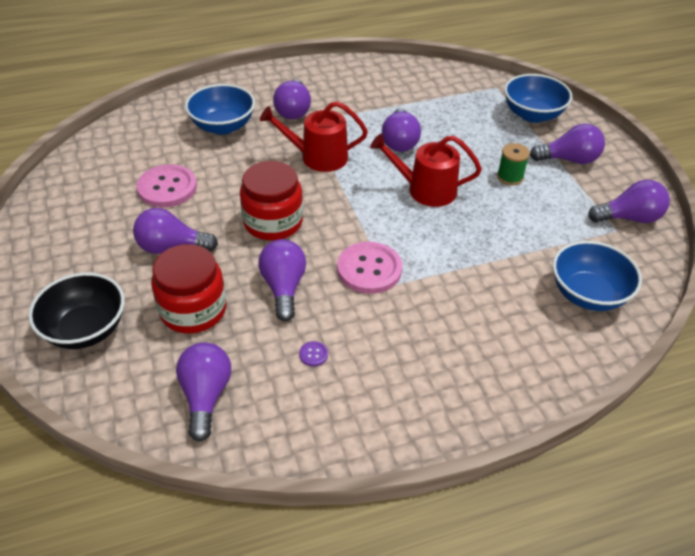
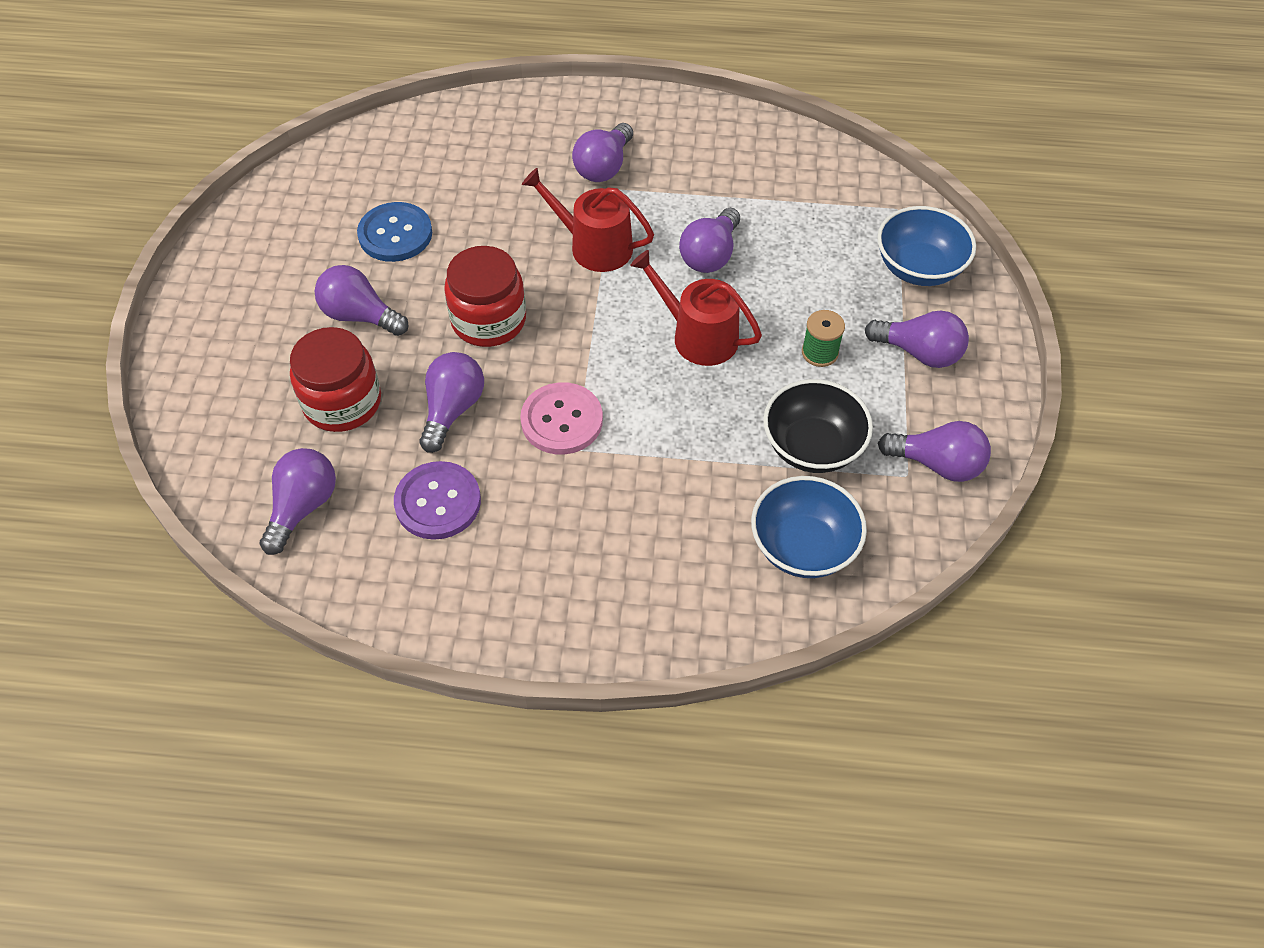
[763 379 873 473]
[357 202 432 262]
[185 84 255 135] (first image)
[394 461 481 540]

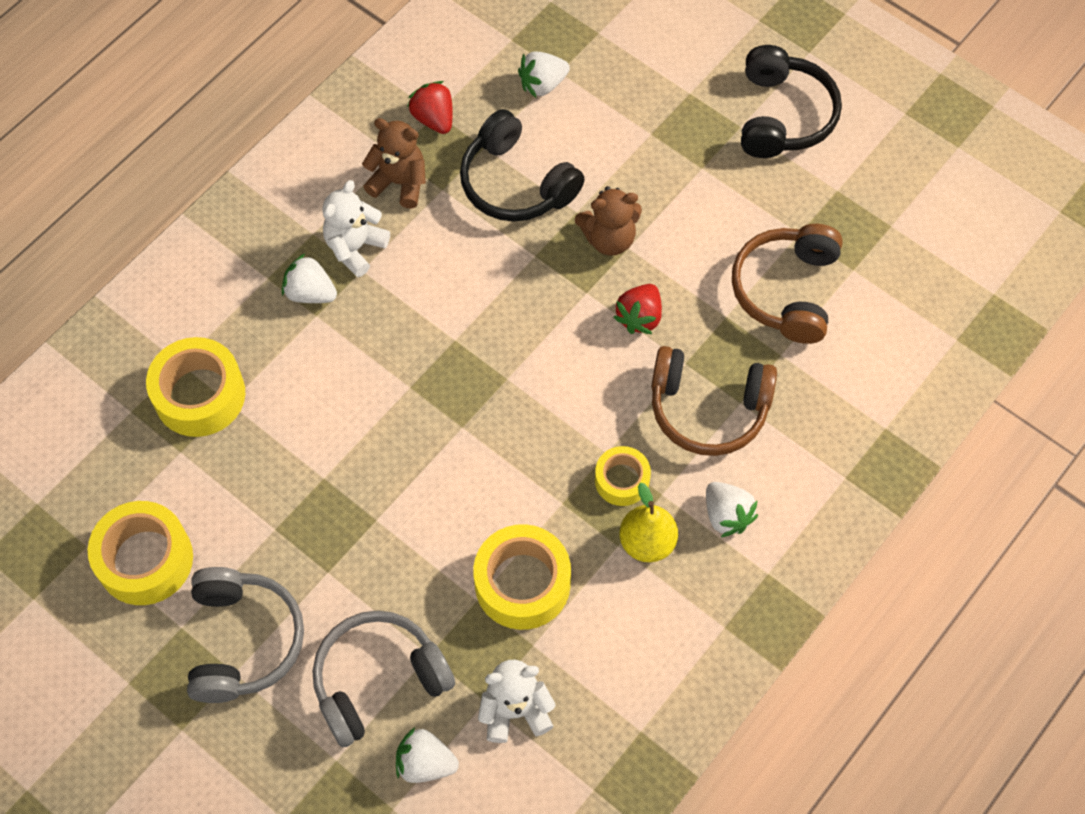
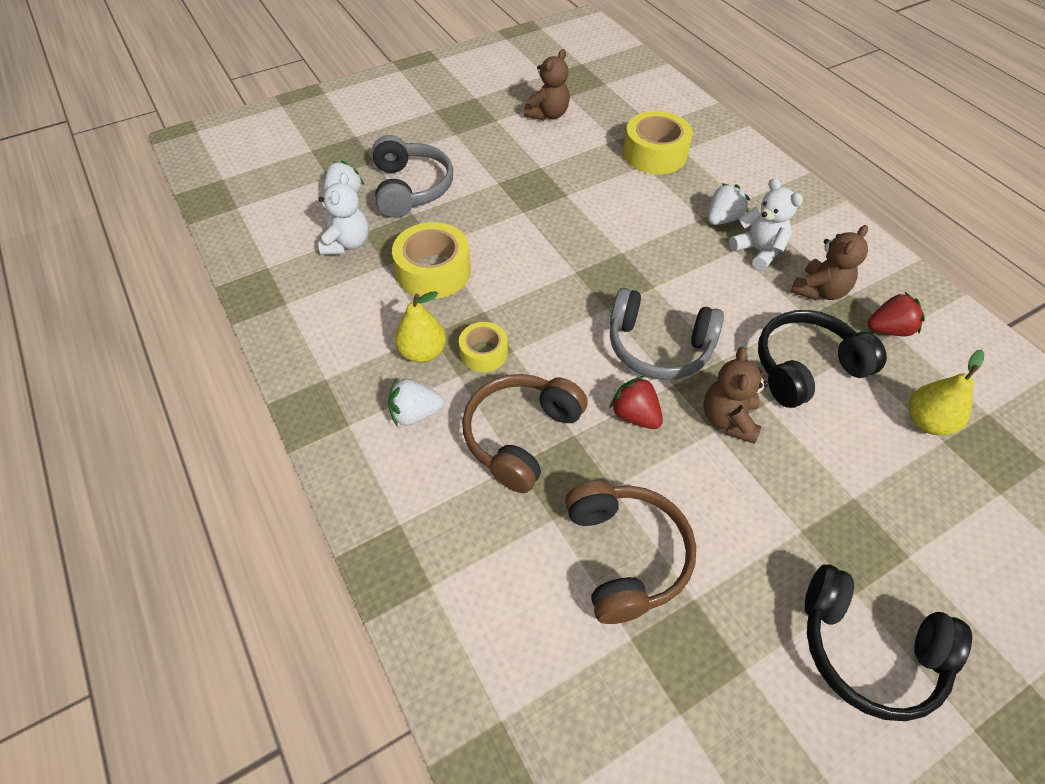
[524 49 570 120]
[610 288 724 380]
[908 349 984 435]
[565 481 696 624]

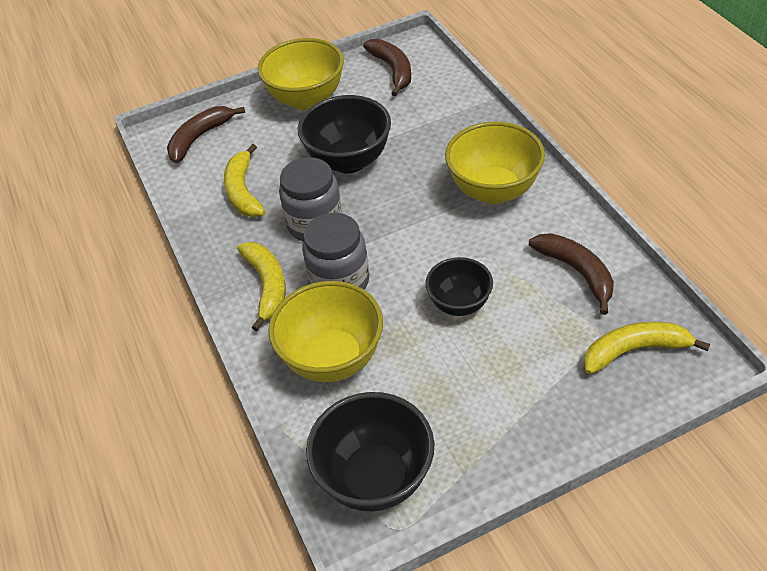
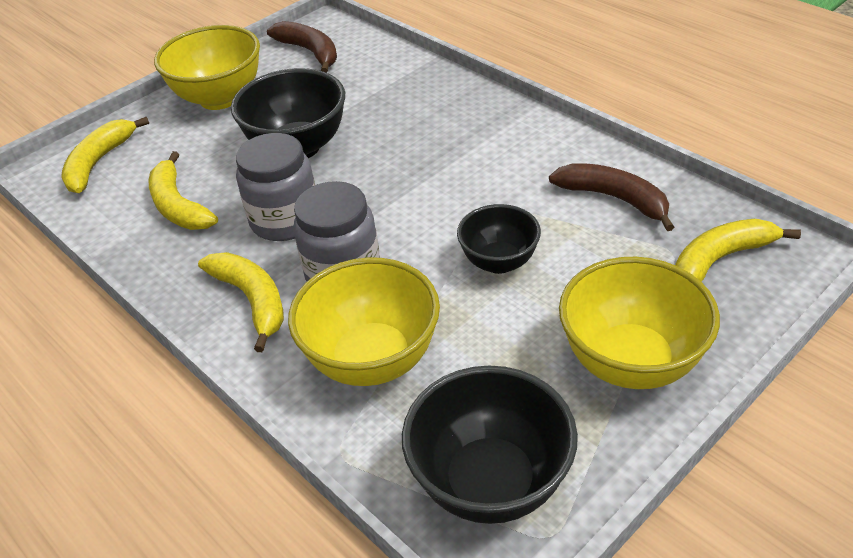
[61 117 149 193]
[559 257 720 389]

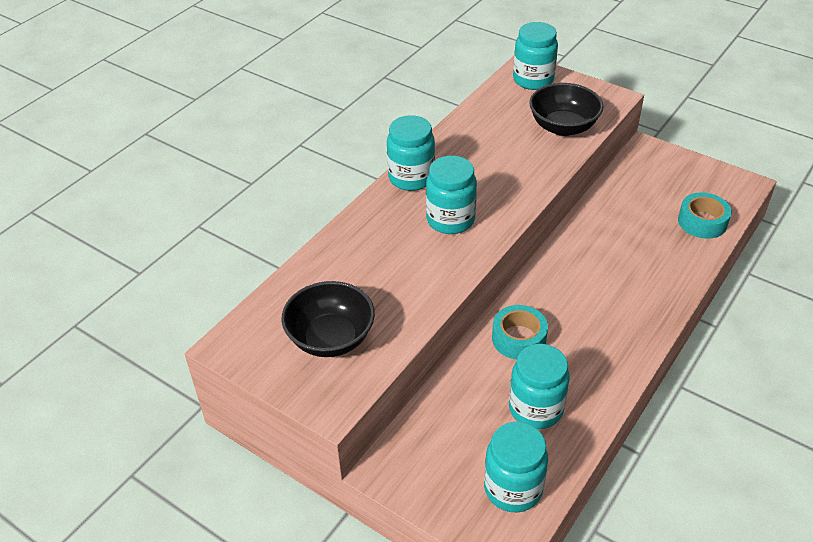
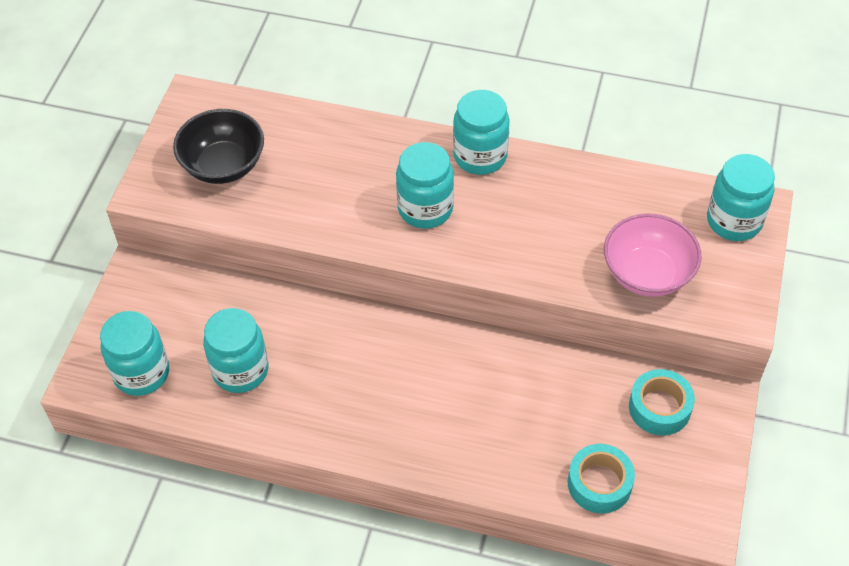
[629 369 695 436]
[604 213 702 297]

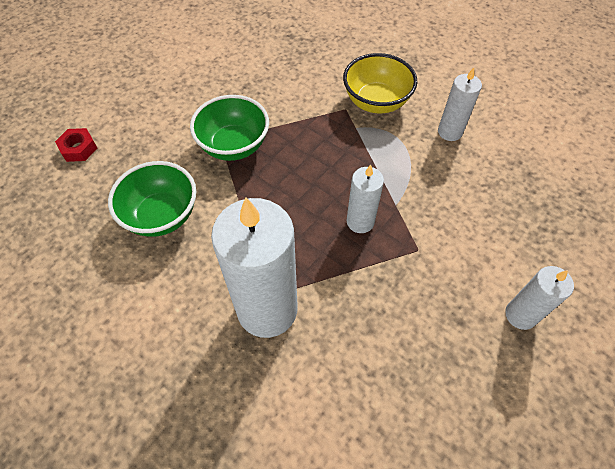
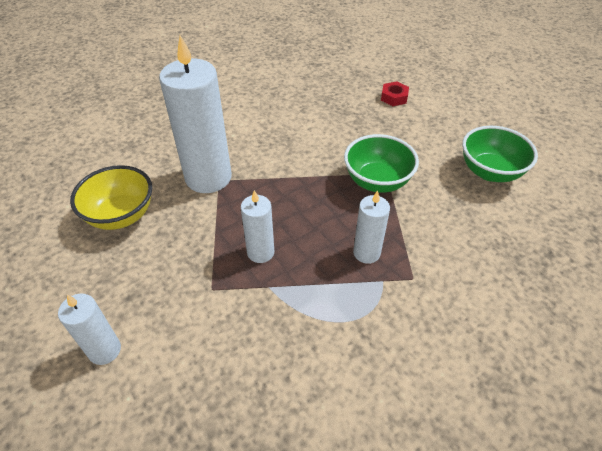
[462 126 538 182]
[70 165 152 230]
[353 190 390 264]

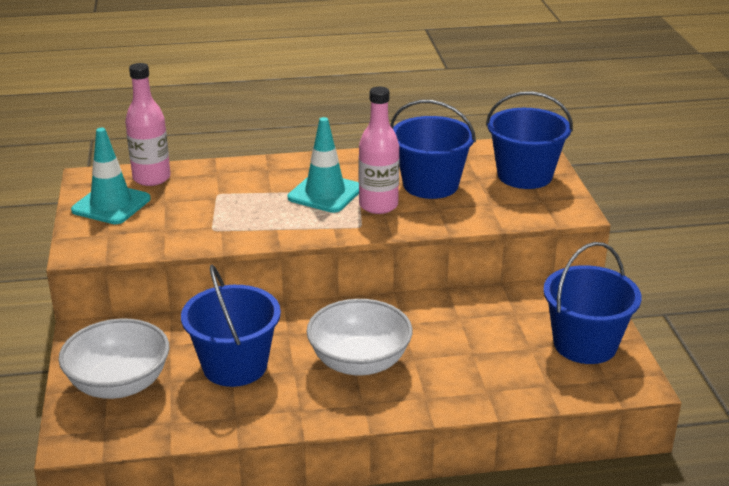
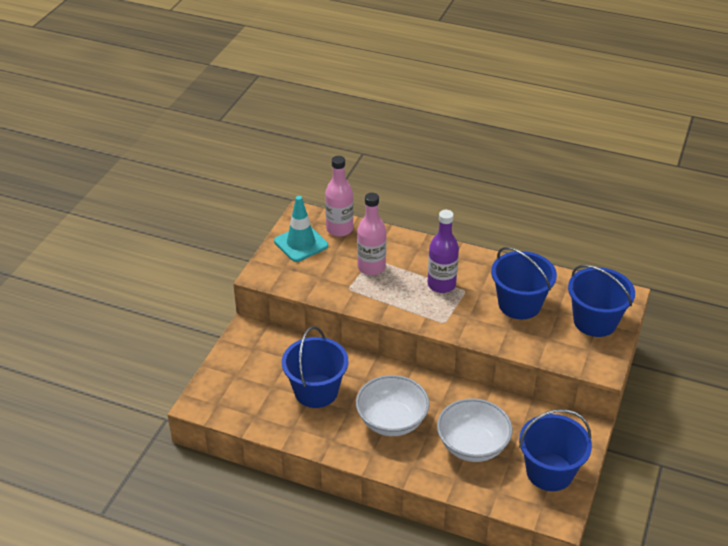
[437 398 513 462]
[427 210 459 293]
[357 193 386 275]

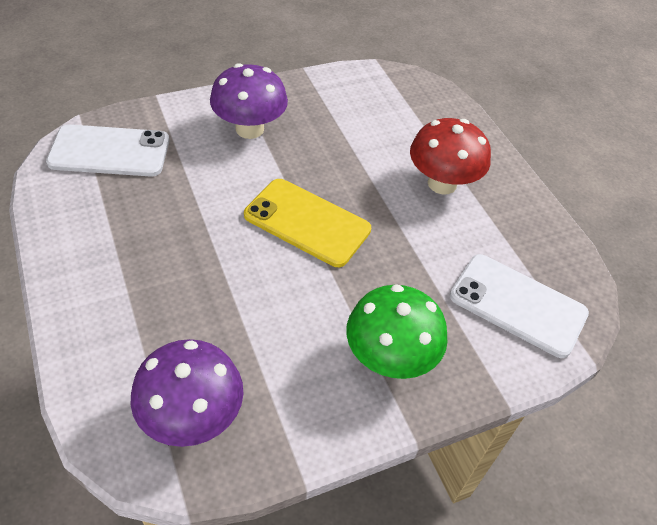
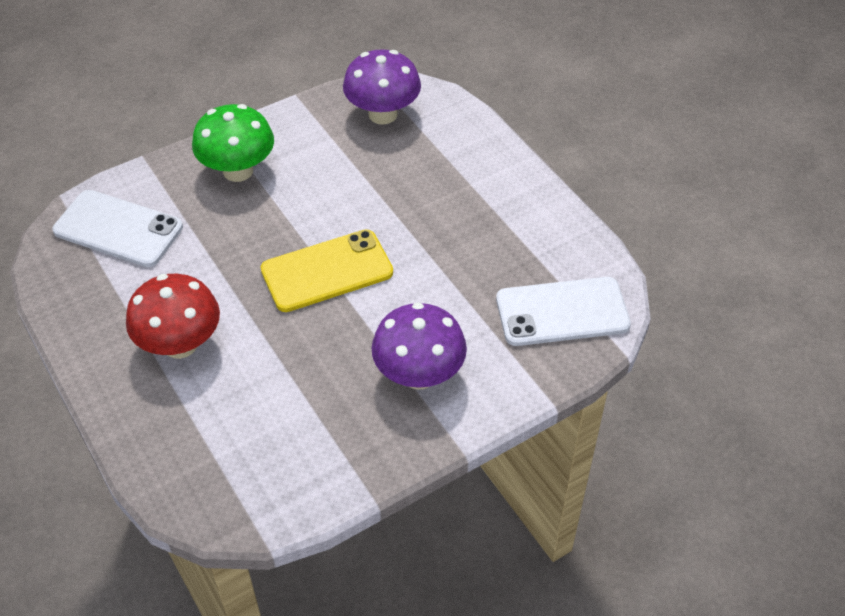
[261 230 393 312]

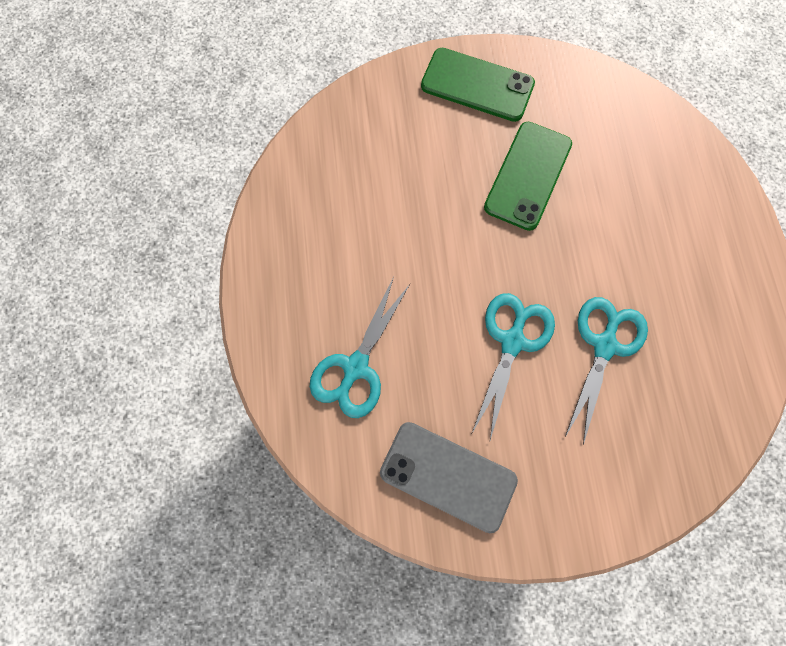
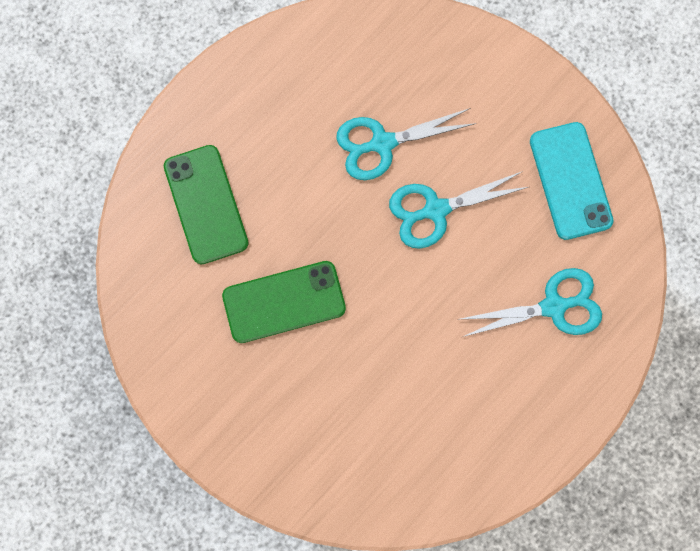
[530 122 614 240]
[164 145 249 264]

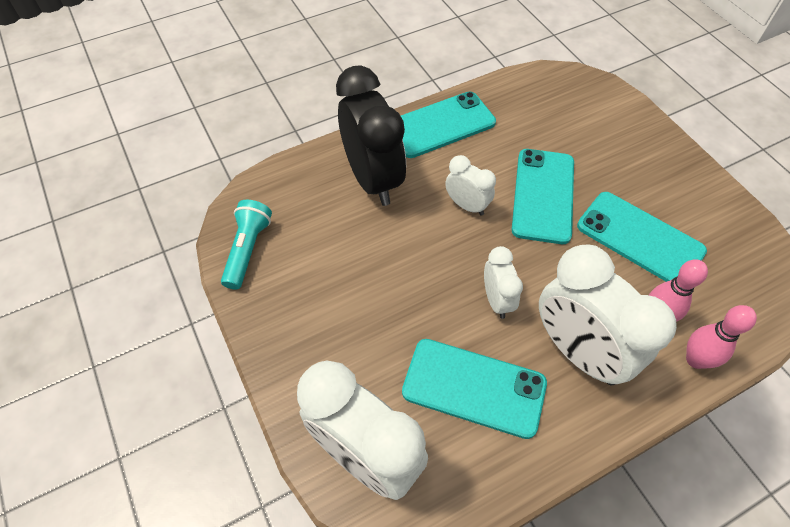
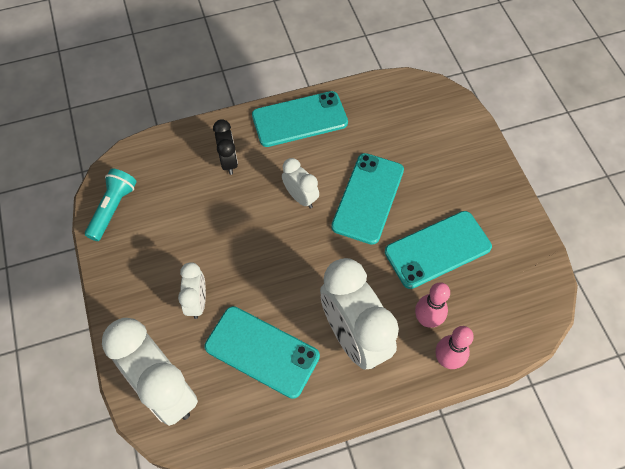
[213 119 238 175]
[178 262 206 319]
[385 211 492 289]

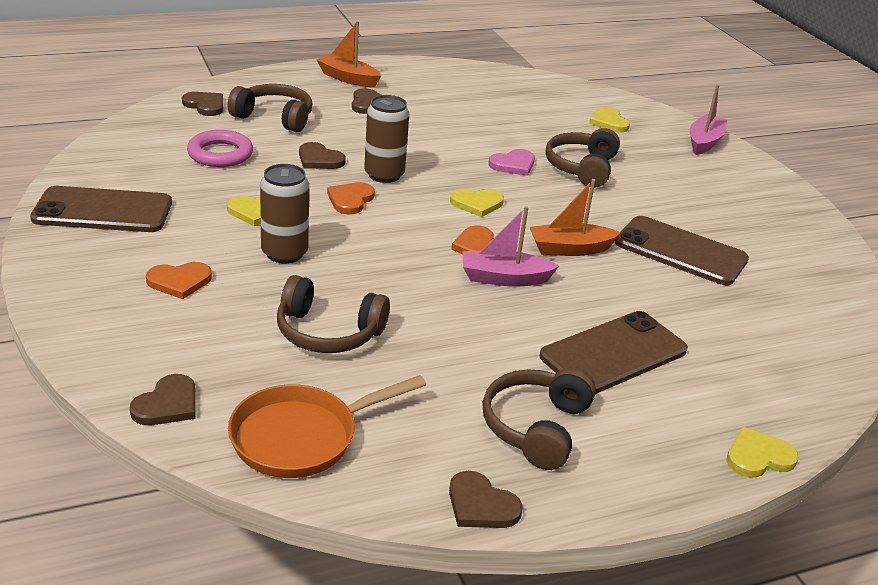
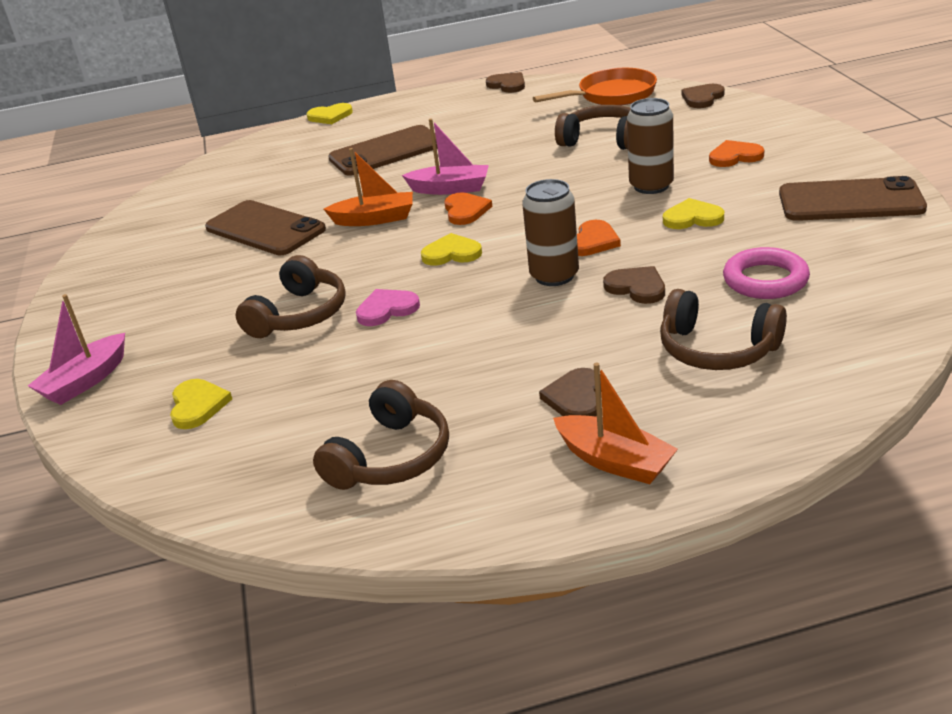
[182 92 223 116] (first image)
[313 380 449 490]

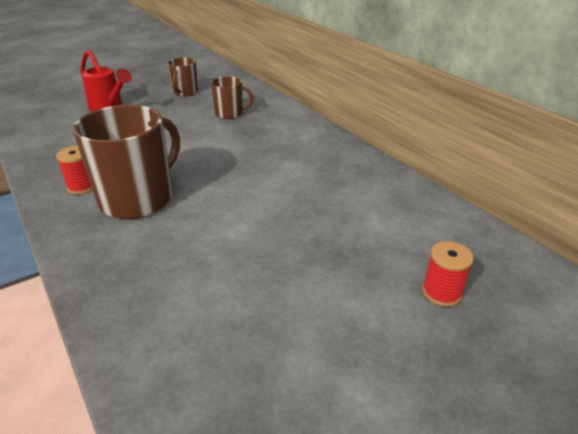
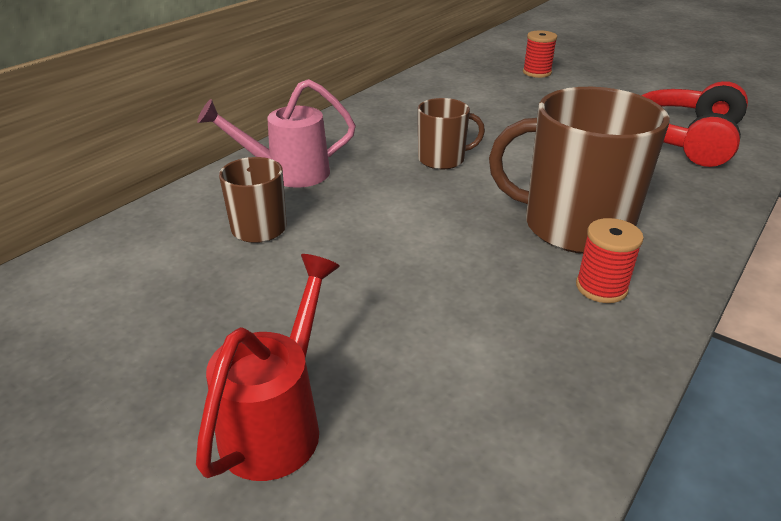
[418 98 485 169]
[197 79 356 188]
[642 81 748 167]

